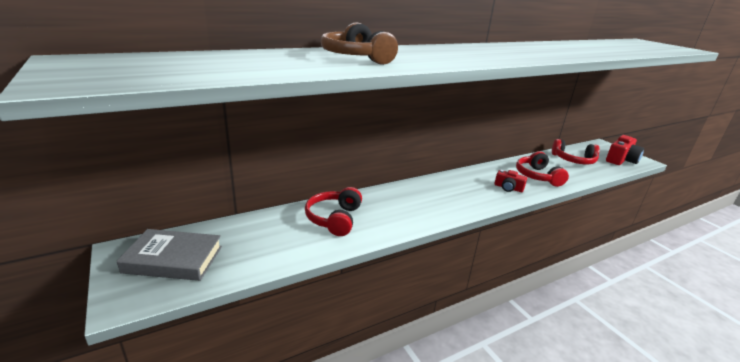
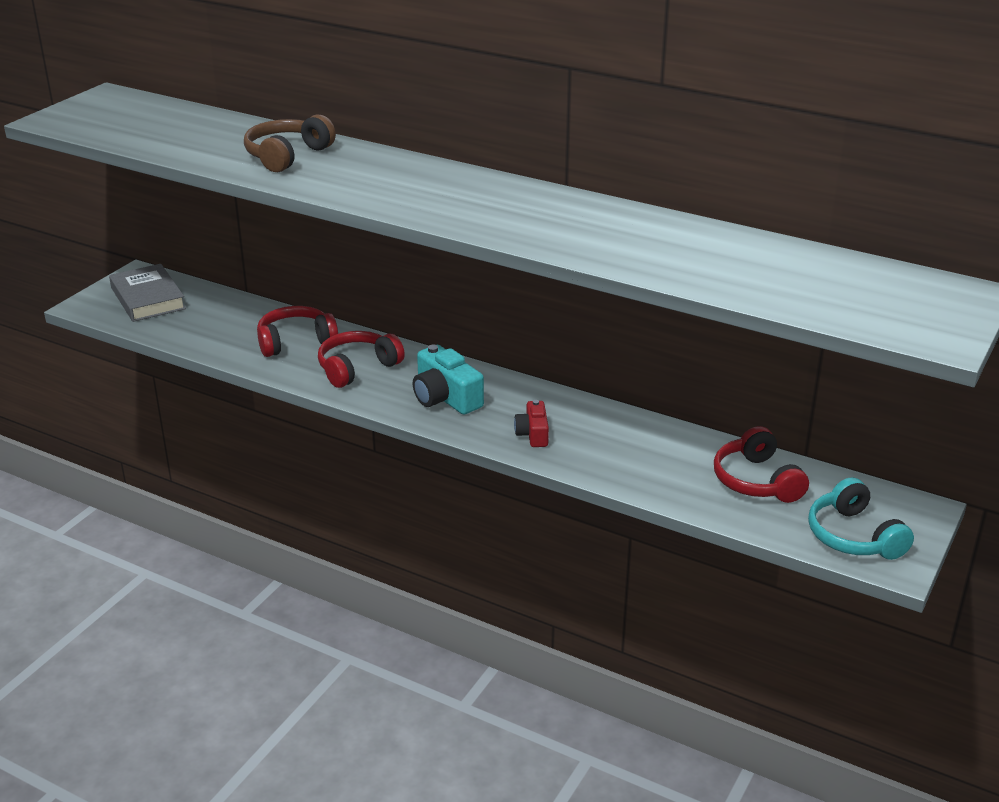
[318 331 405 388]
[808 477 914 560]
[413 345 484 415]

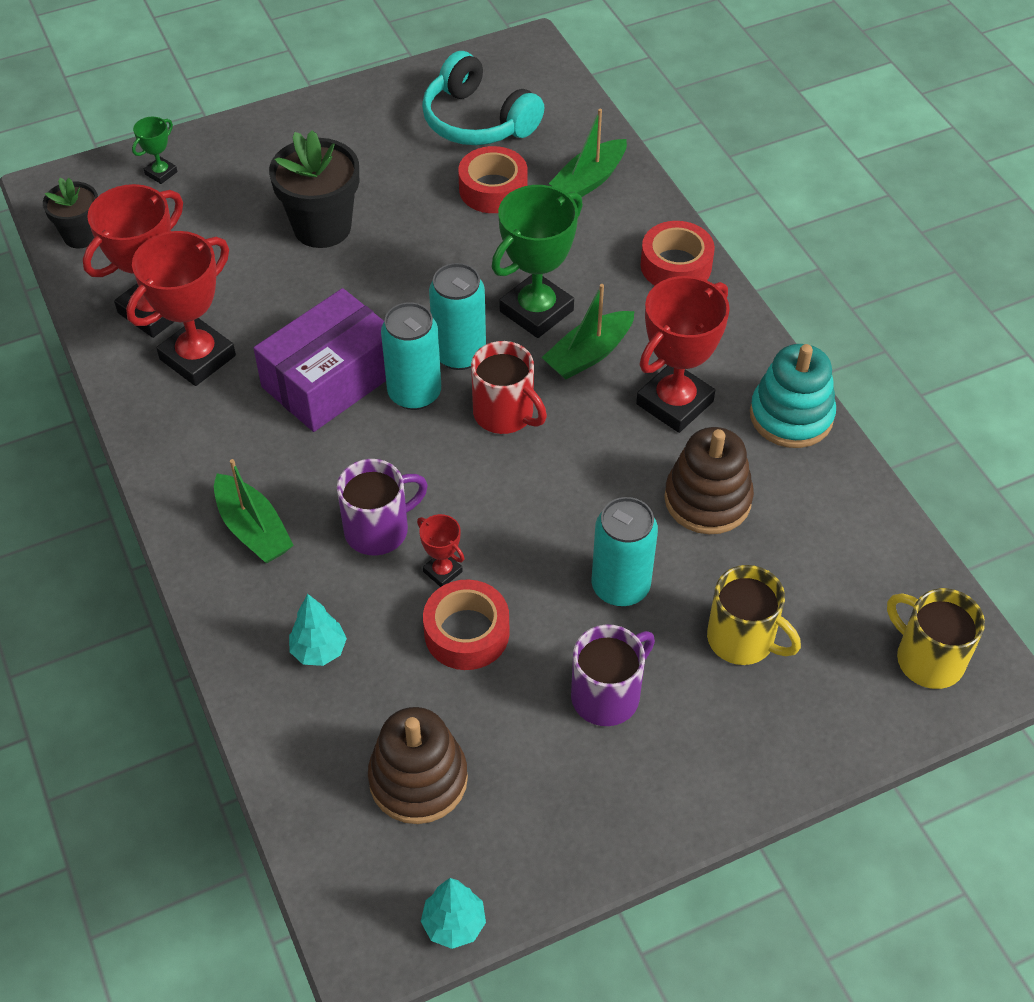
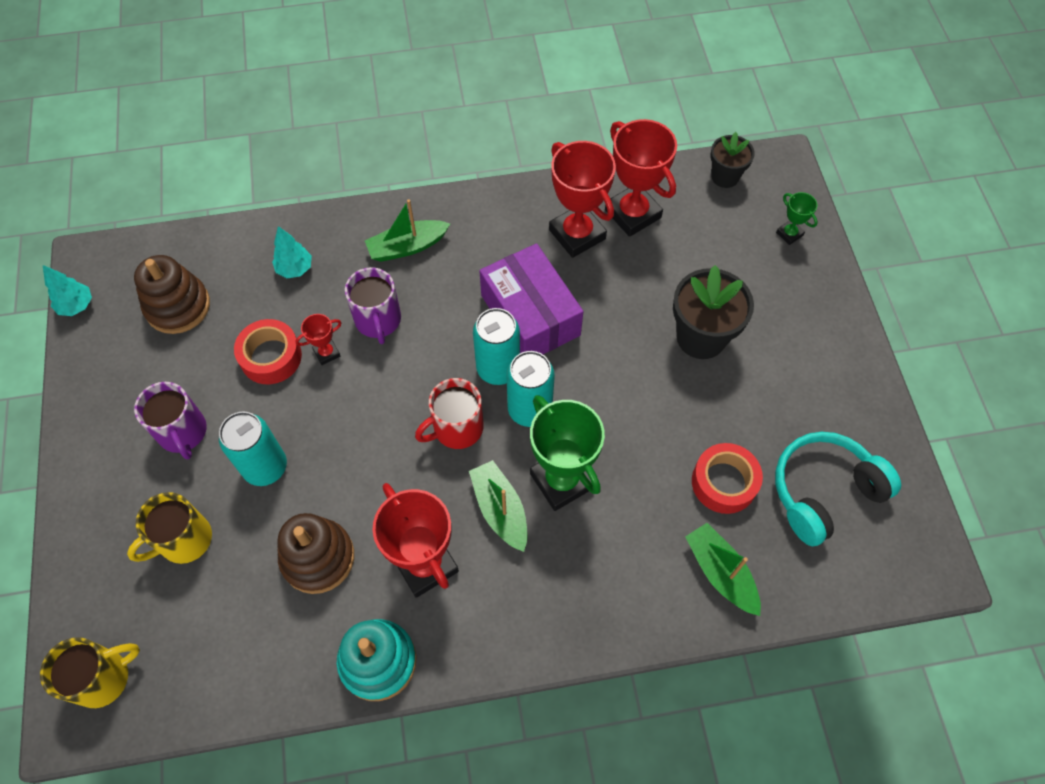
[640 221 715 285] (first image)

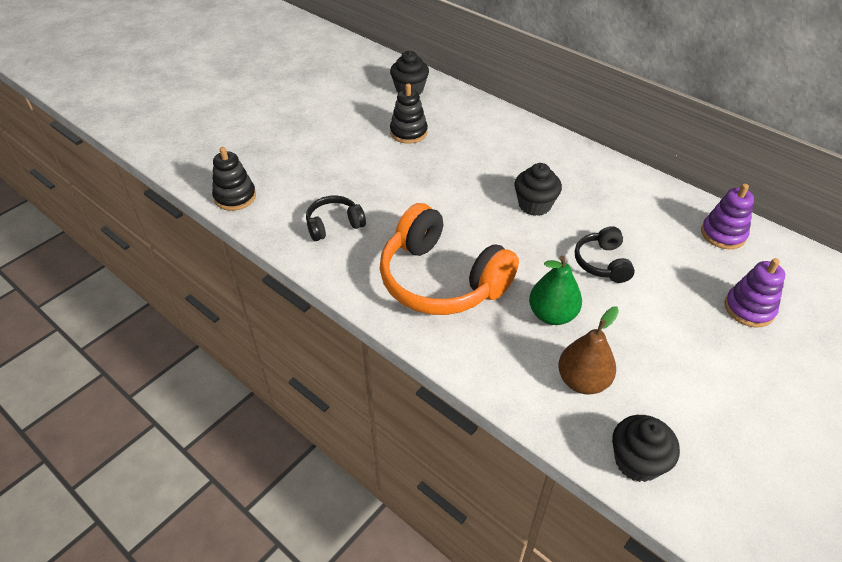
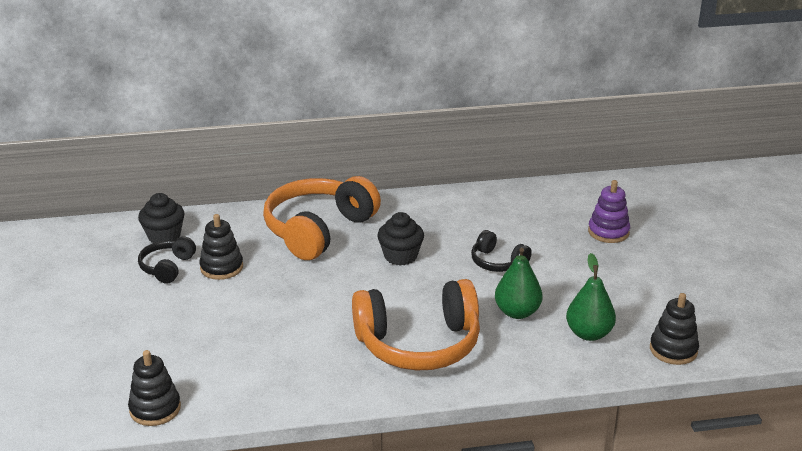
[138 236 196 284]
[566 253 616 341]
[650 293 699 365]
[701 184 754 249] (first image)
[263 176 381 260]

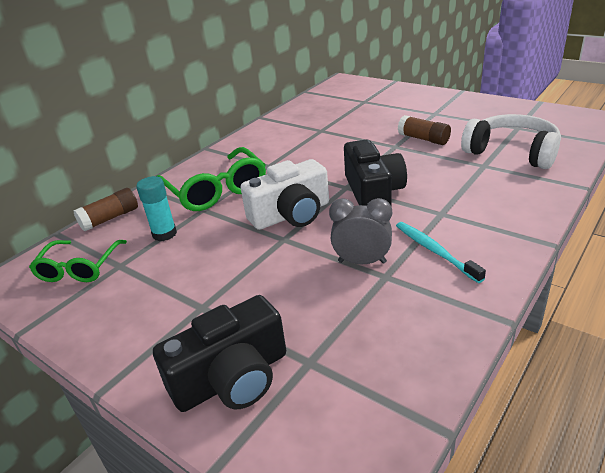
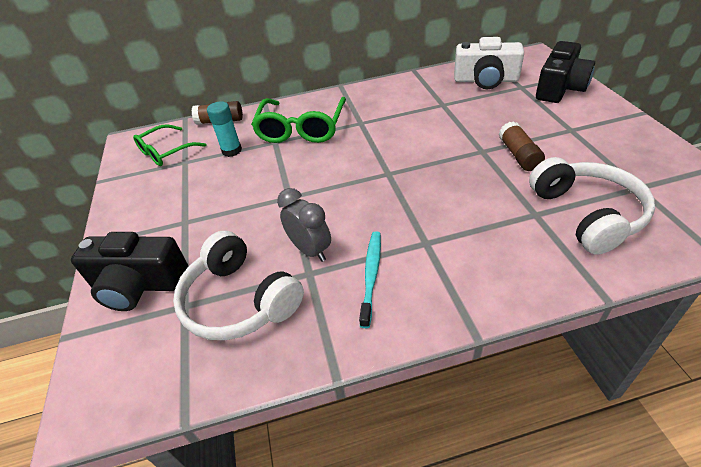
[454 37 524 89]
[536 41 595 103]
[173 231 304 340]

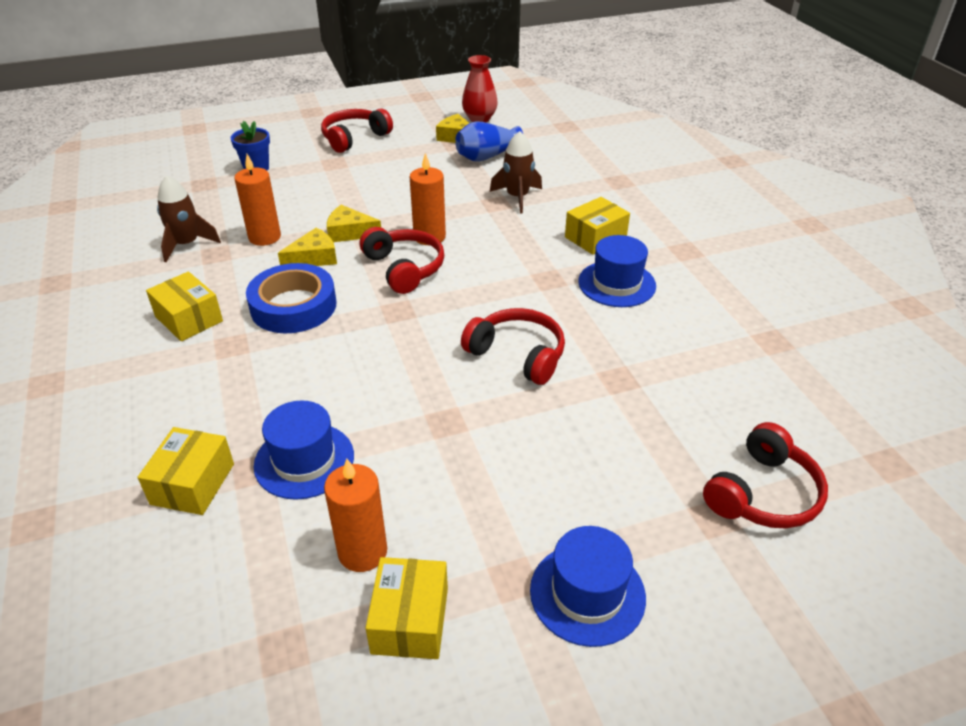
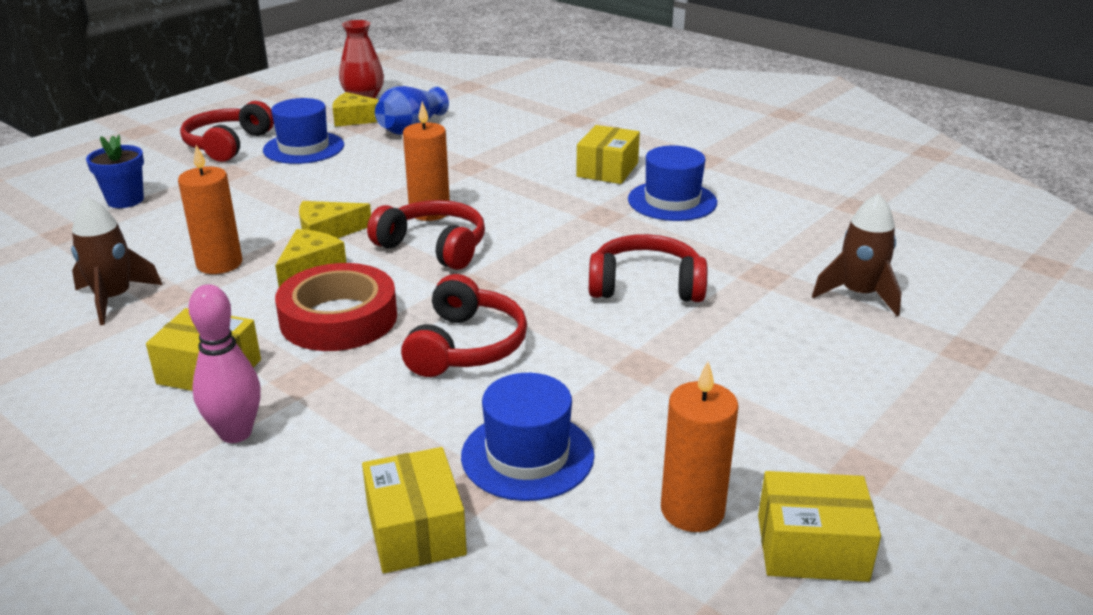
[275 263 397 351]
[758 471 881 582]
[812 193 902 316]
[263 98 344 164]
[401 274 527 377]
[189 284 261 443]

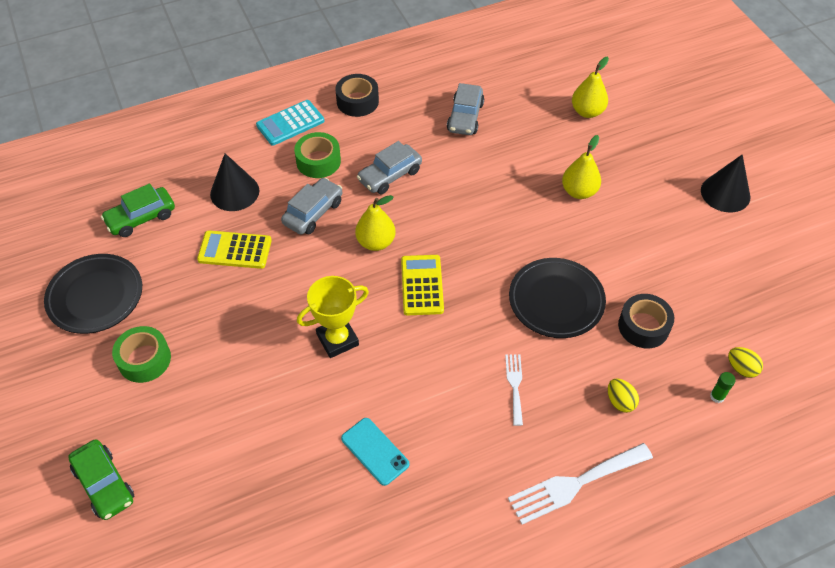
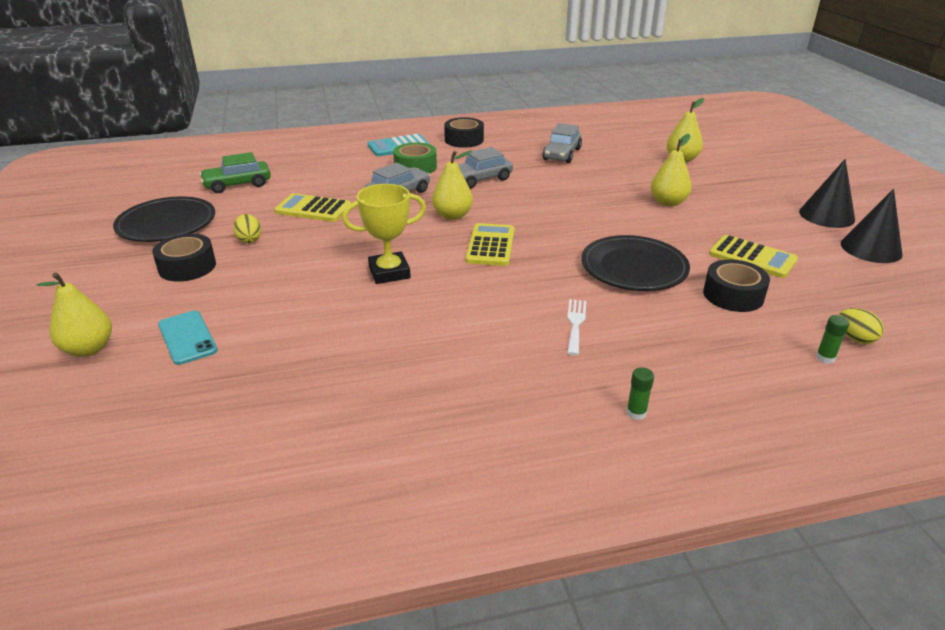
[36 273 112 357]
[152 233 216 282]
[841 189 903 263]
[158 311 218 365]
[626 367 654 420]
[233 214 261 243]
[709 235 798 278]

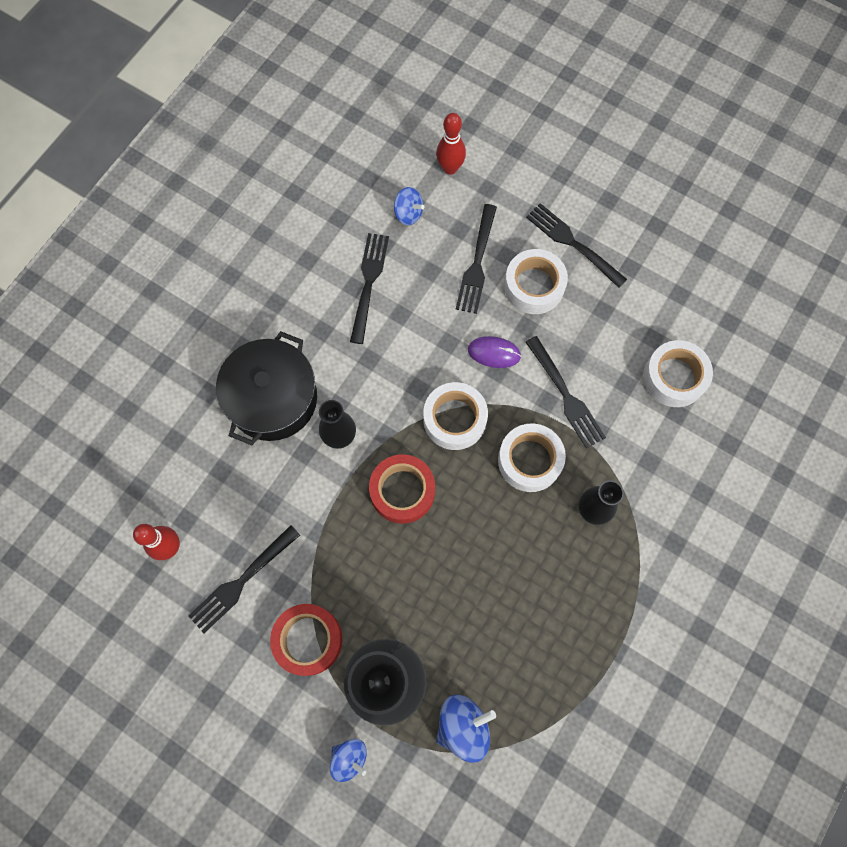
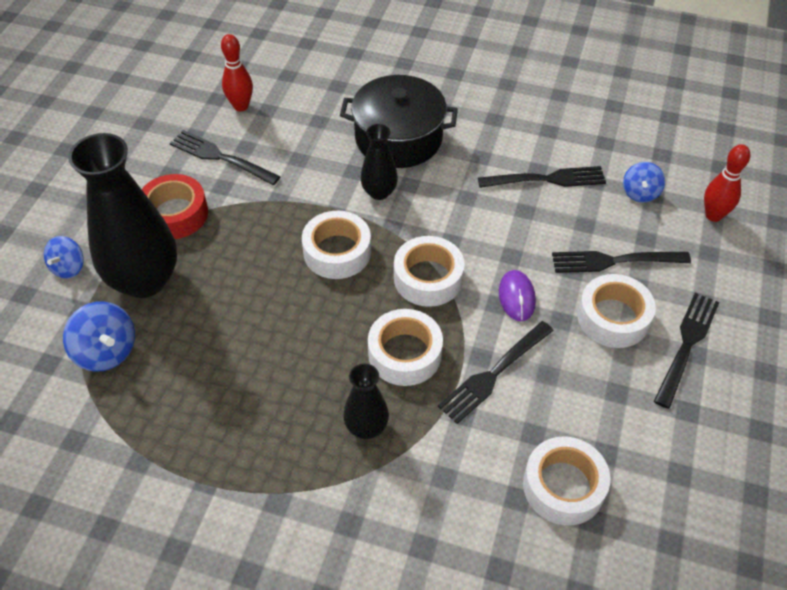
[302 211 371 279]

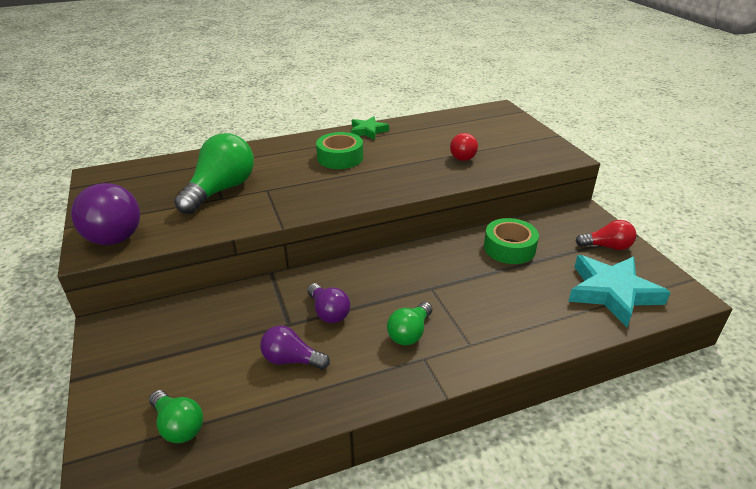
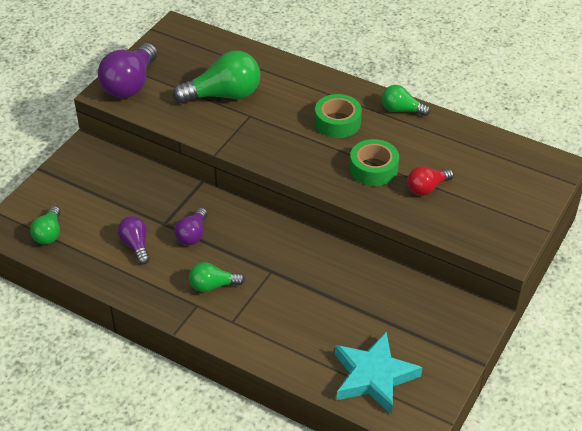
[382 85 430 116]
[350 139 399 186]
[576 220 636 250] (first image)

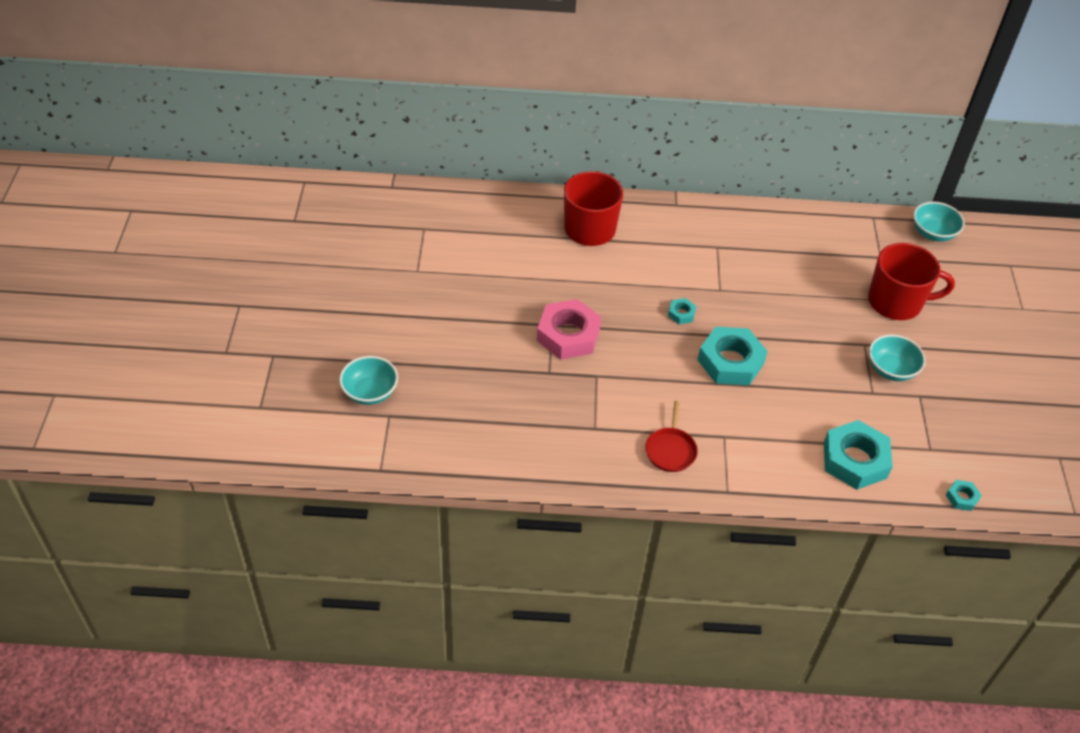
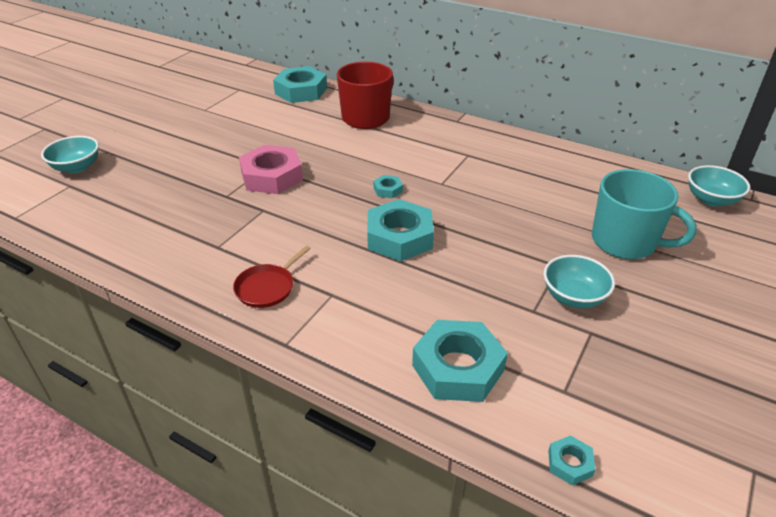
[592 169 697 259]
[273 66 327 103]

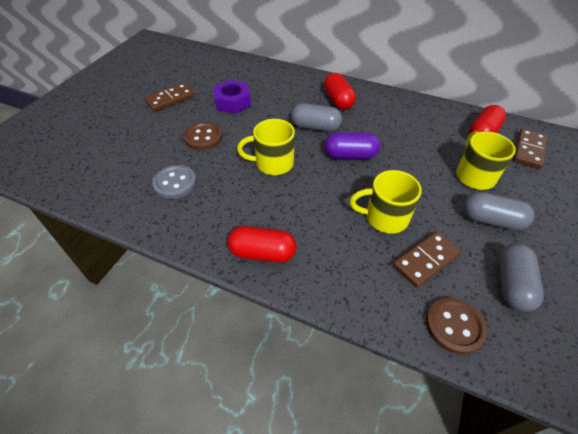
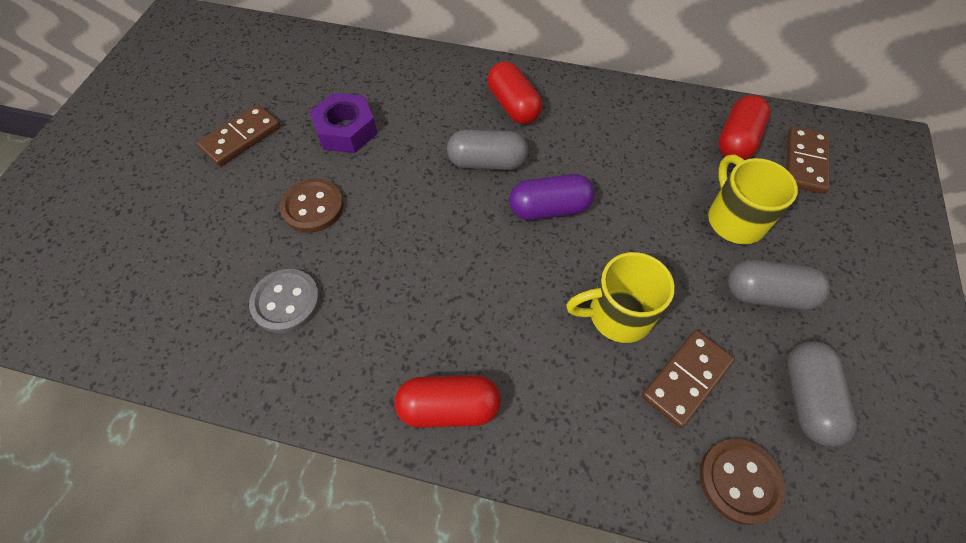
[237 119 295 175] (first image)

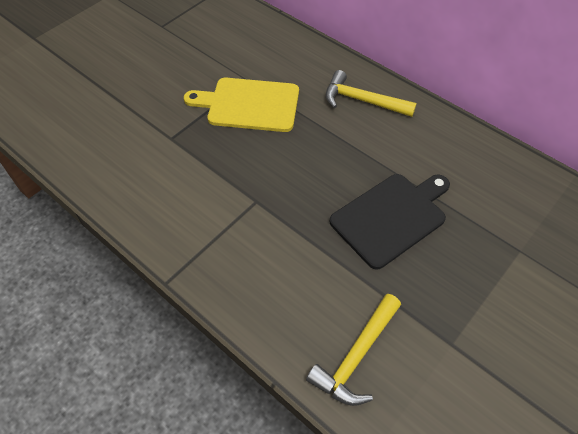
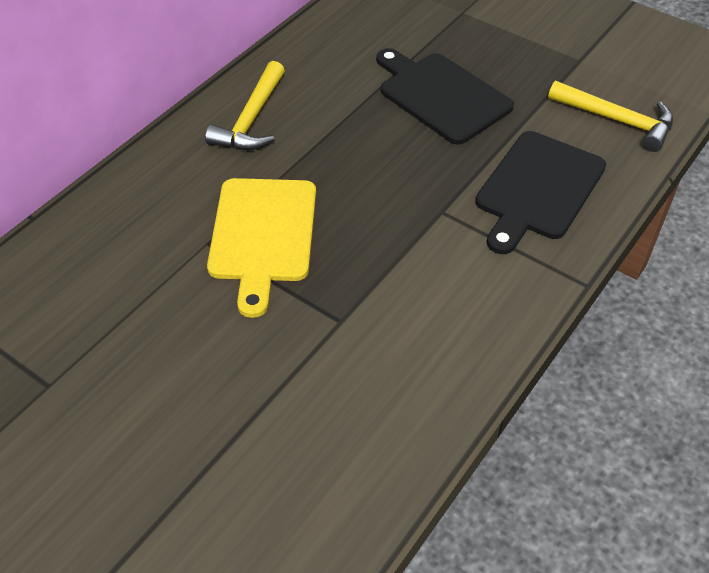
[475 131 606 254]

